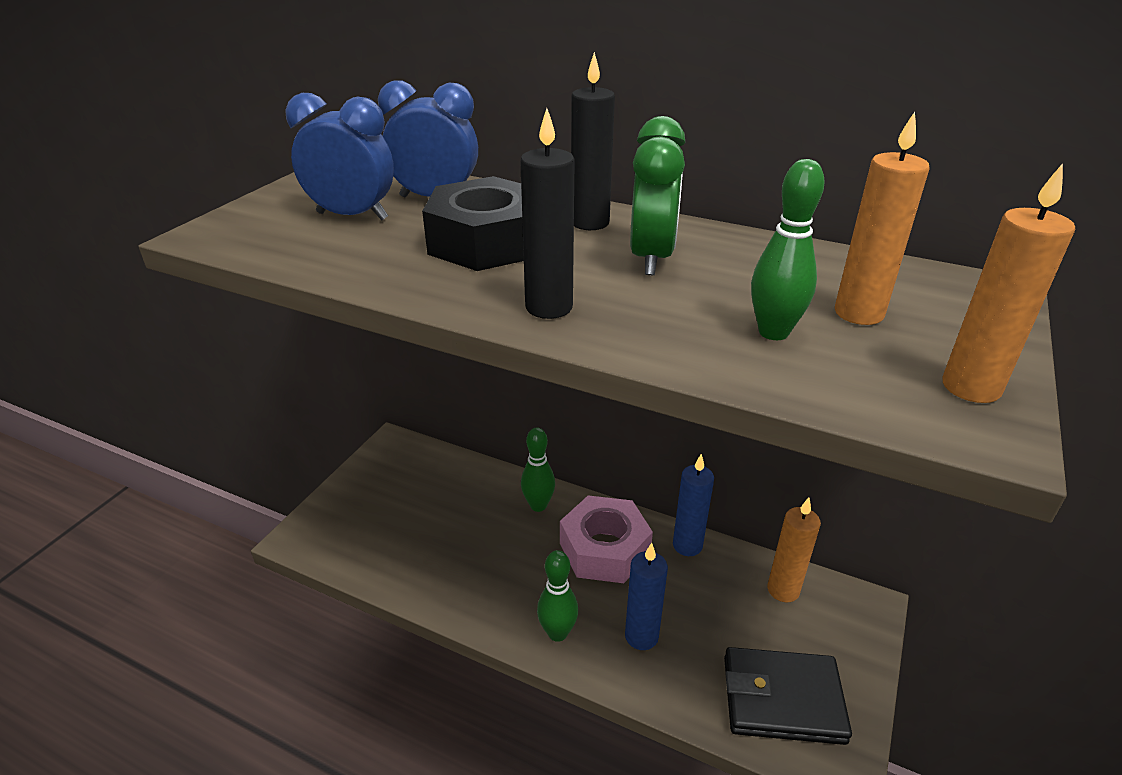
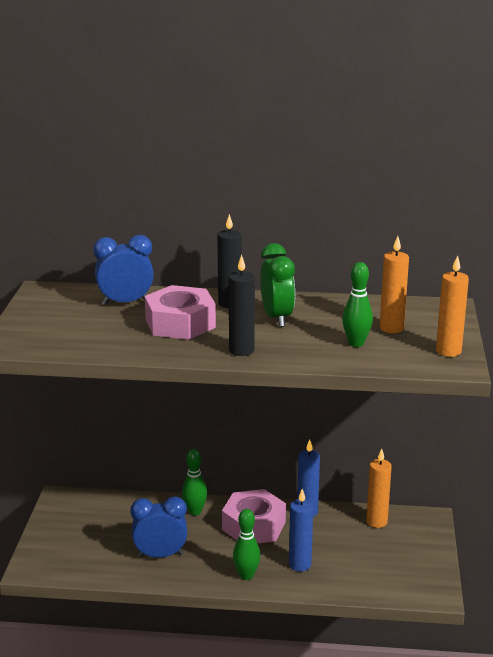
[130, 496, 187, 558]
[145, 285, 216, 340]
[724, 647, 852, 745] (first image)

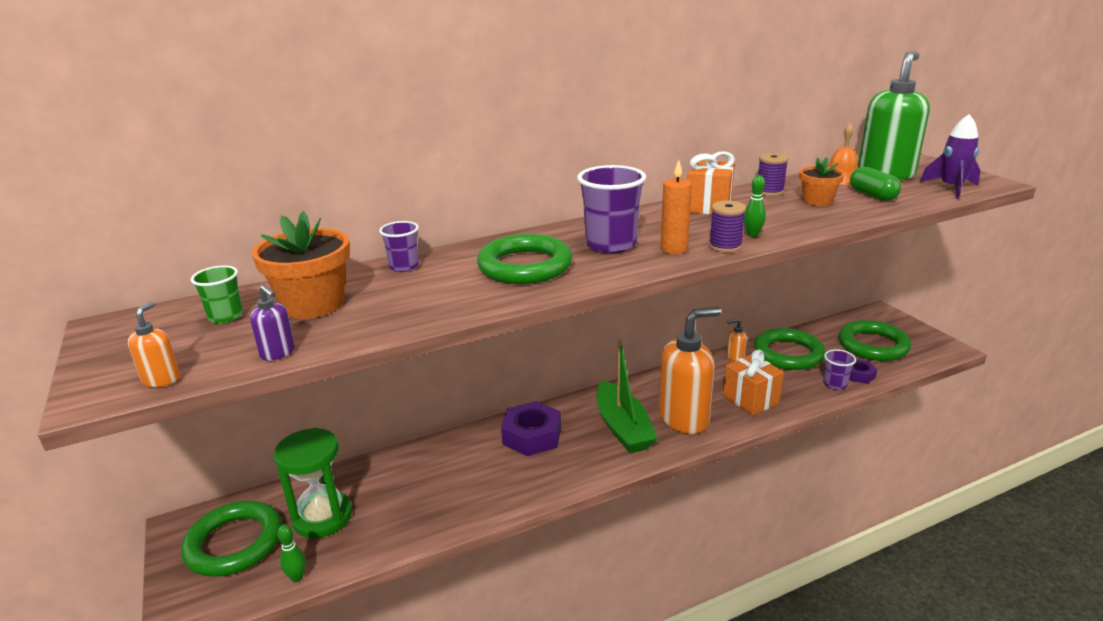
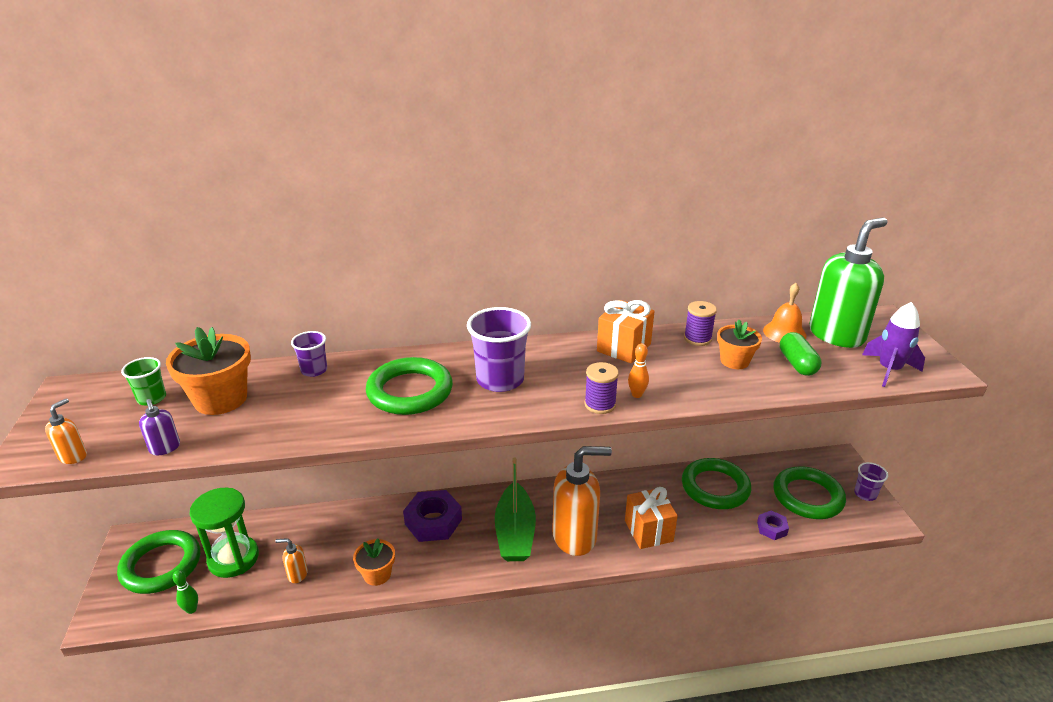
[661, 160, 692, 254] (first image)
[276, 538, 308, 583]
[628, 343, 649, 398]
[854, 462, 888, 501]
[353, 539, 395, 586]

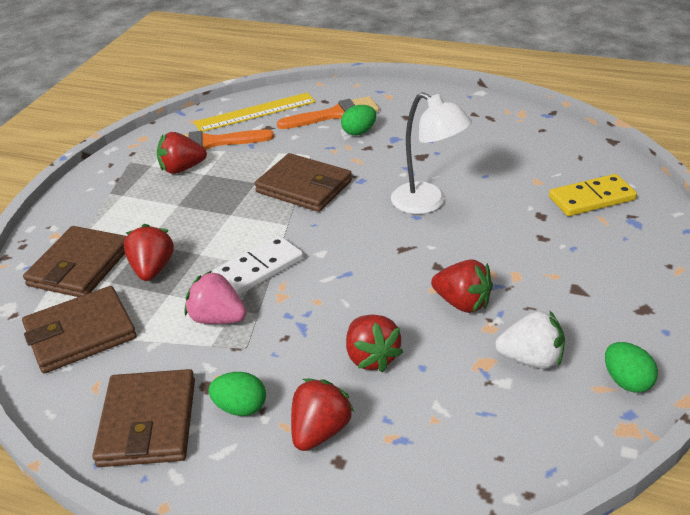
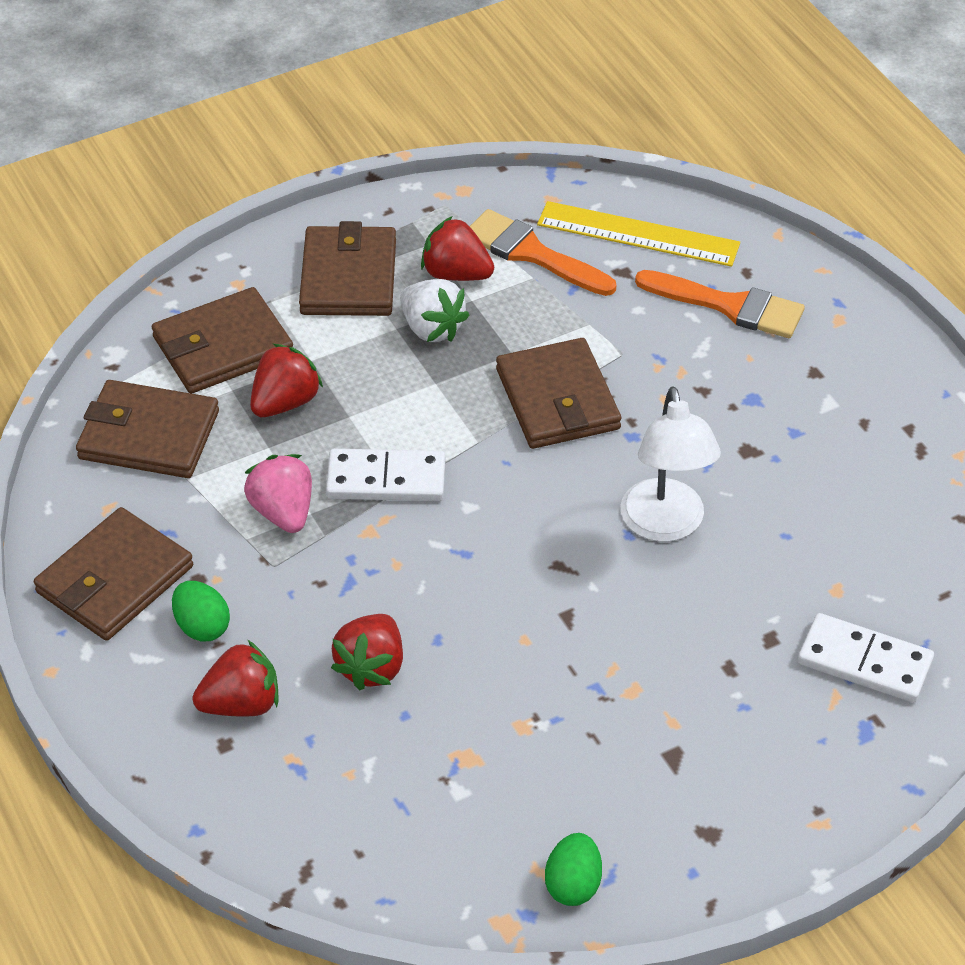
[341, 105, 376, 135] (first image)
[431, 259, 493, 313] (first image)
[400, 279, 469, 342]
[798, 613, 934, 703]
[299, 221, 396, 316]

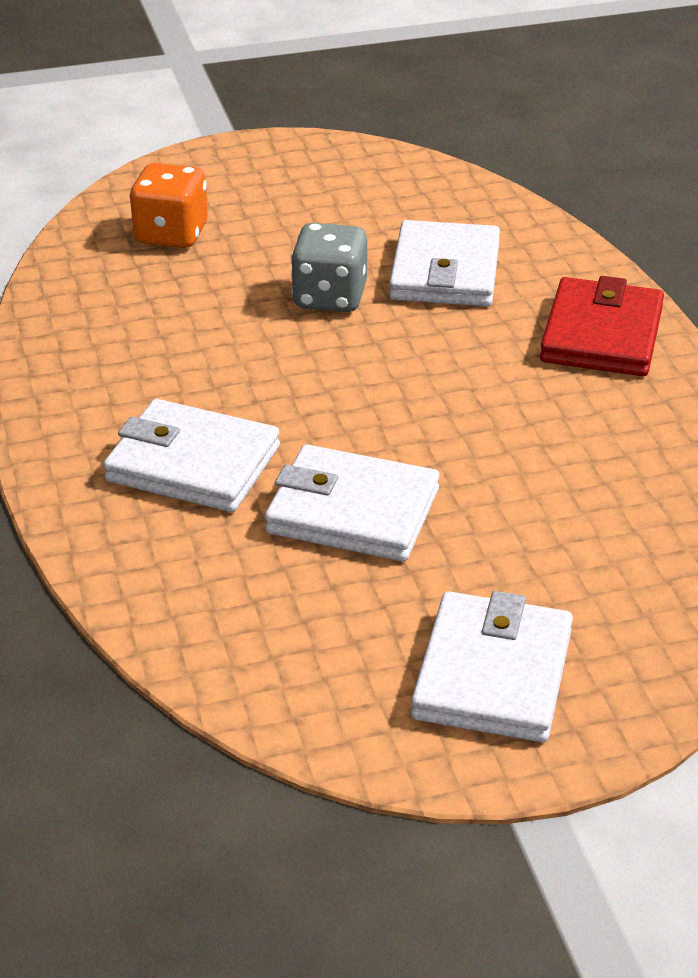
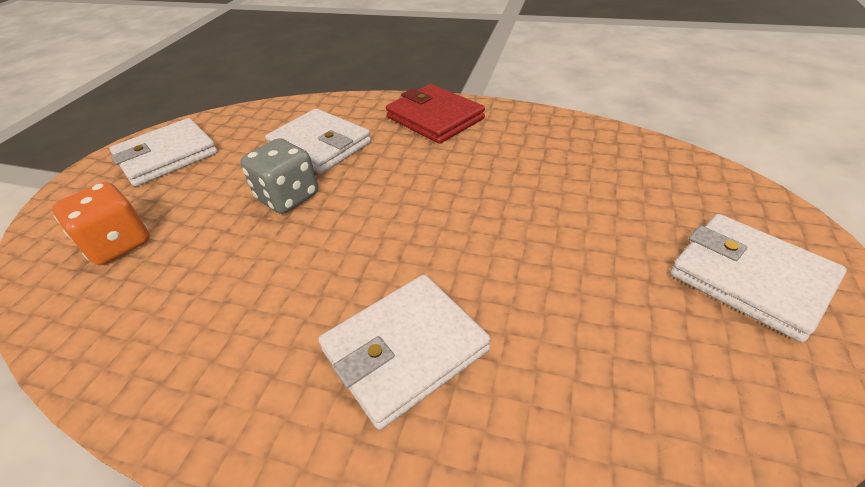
[109, 118, 218, 187]

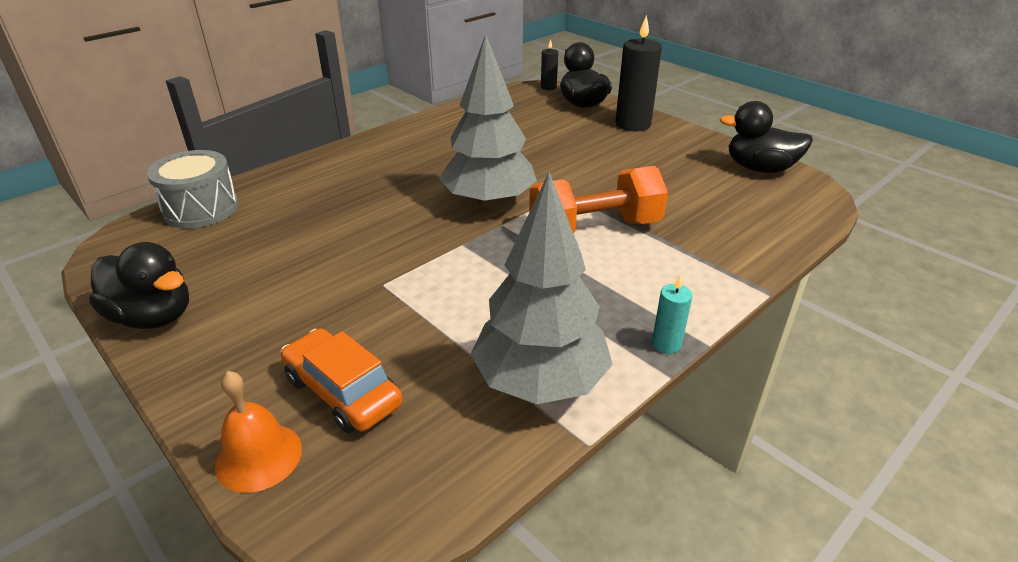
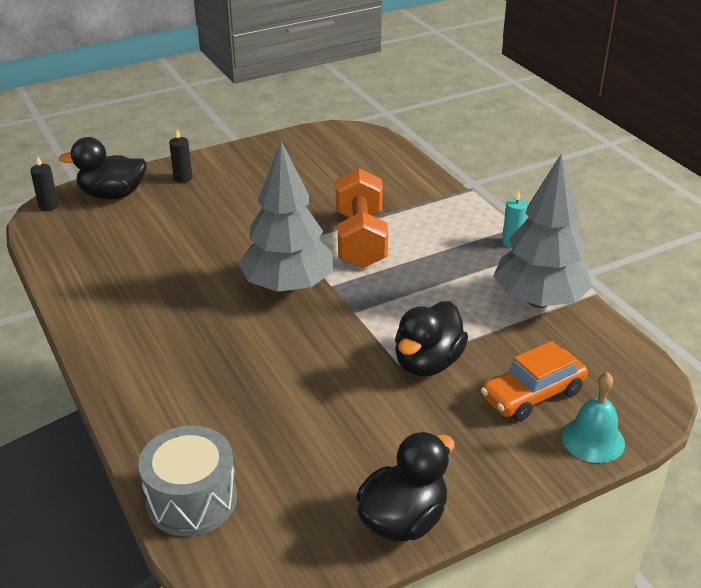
[561, 372, 625, 463]
[169, 129, 192, 183]
[395, 301, 468, 376]

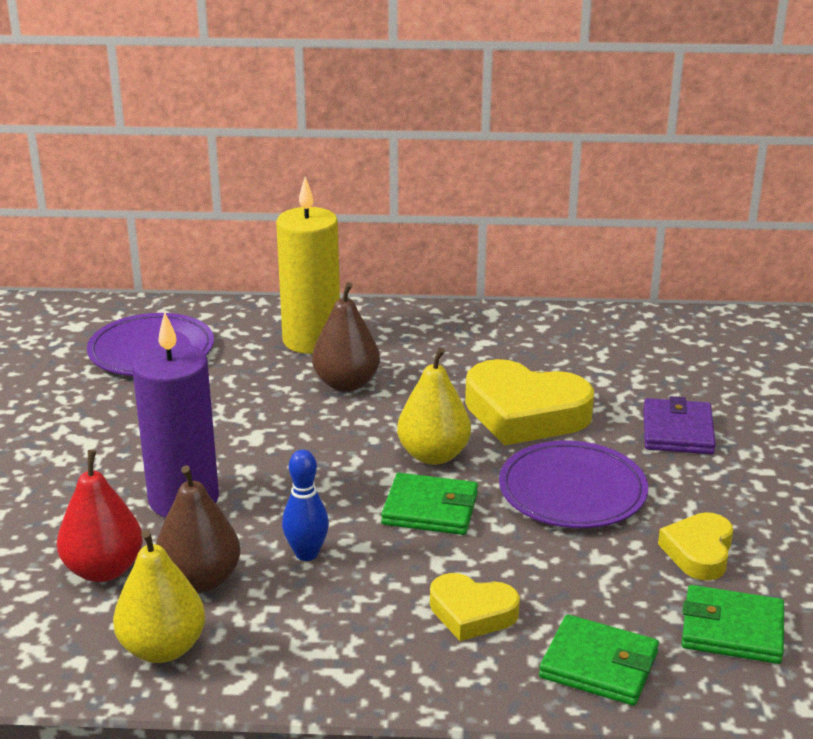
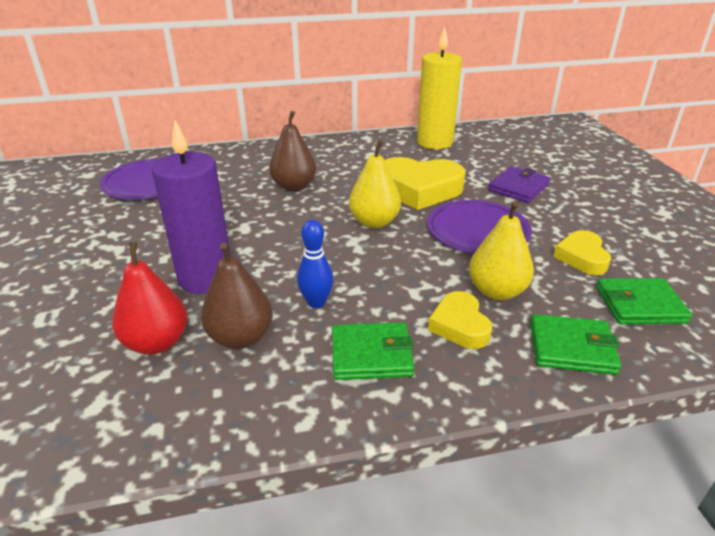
[469, 201, 534, 300]
[417, 27, 462, 149]
[332, 322, 415, 380]
[428, 291, 492, 349]
[488, 166, 550, 203]

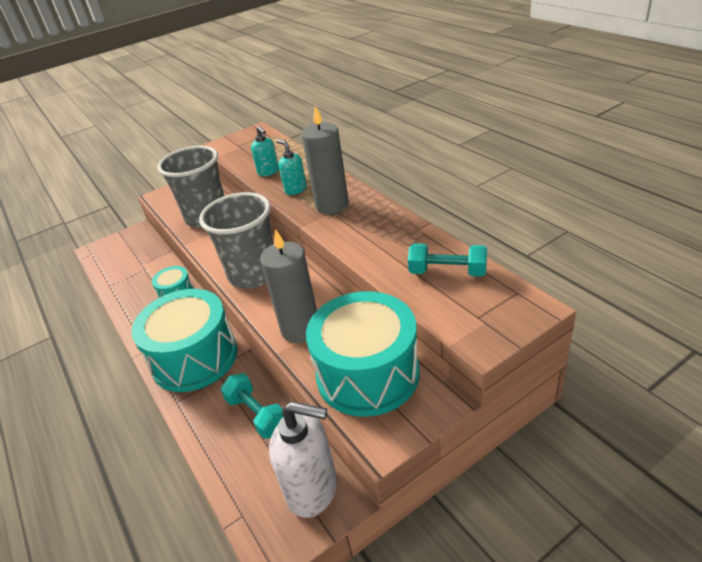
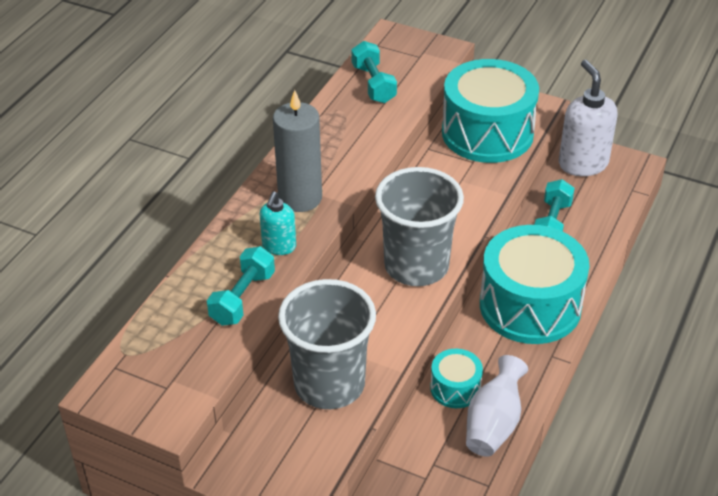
[207, 246, 275, 326]
[260, 229, 317, 343] (first image)
[466, 355, 528, 457]

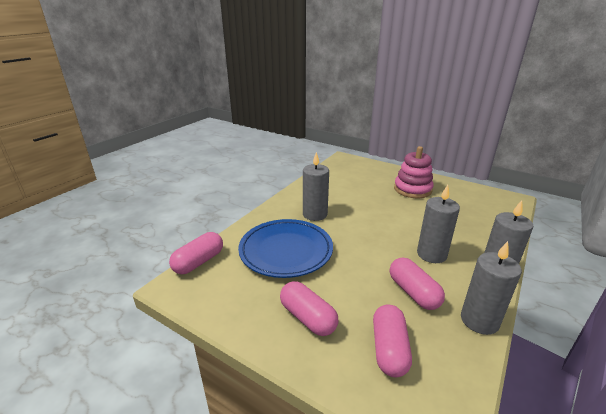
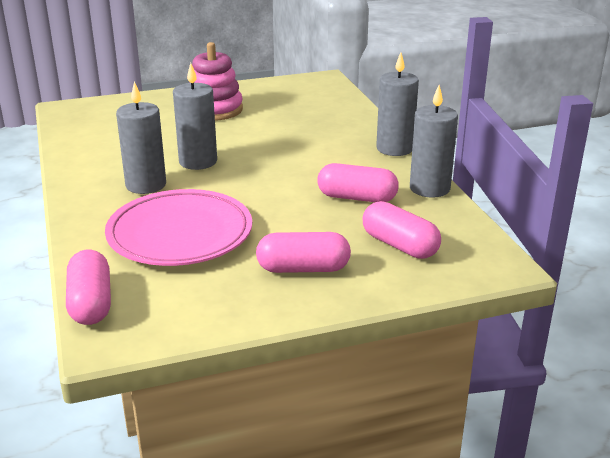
[105, 189, 252, 266]
[173, 63, 217, 170]

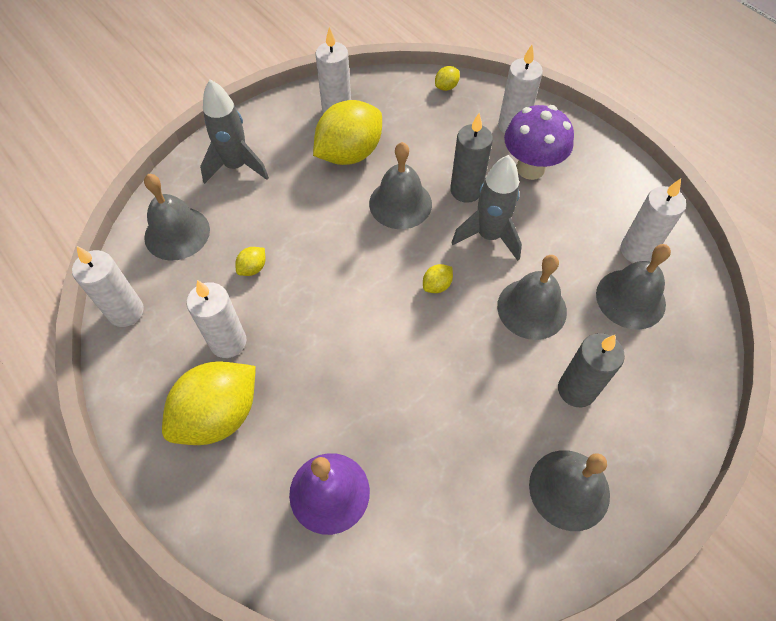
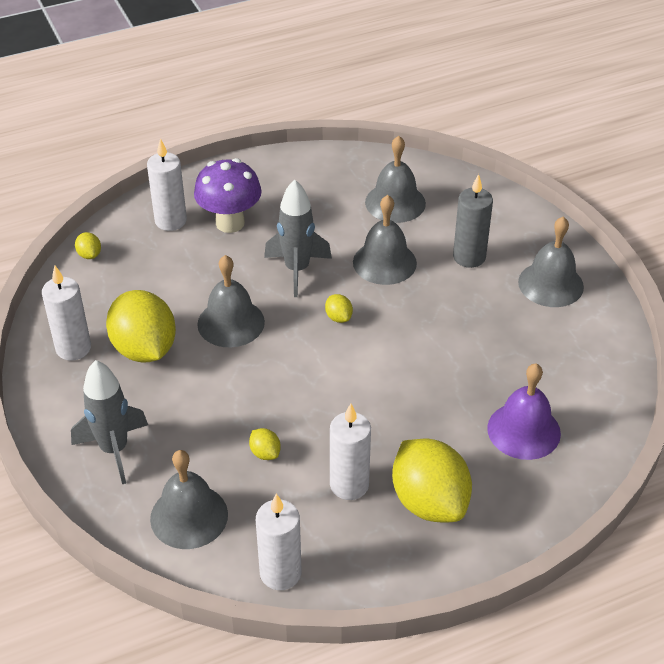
[450, 113, 493, 203] (first image)
[621, 178, 686, 263] (first image)

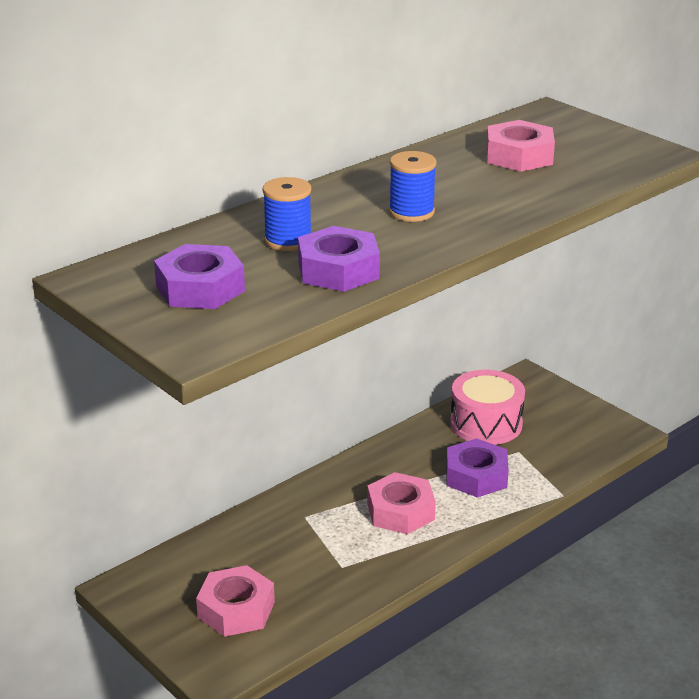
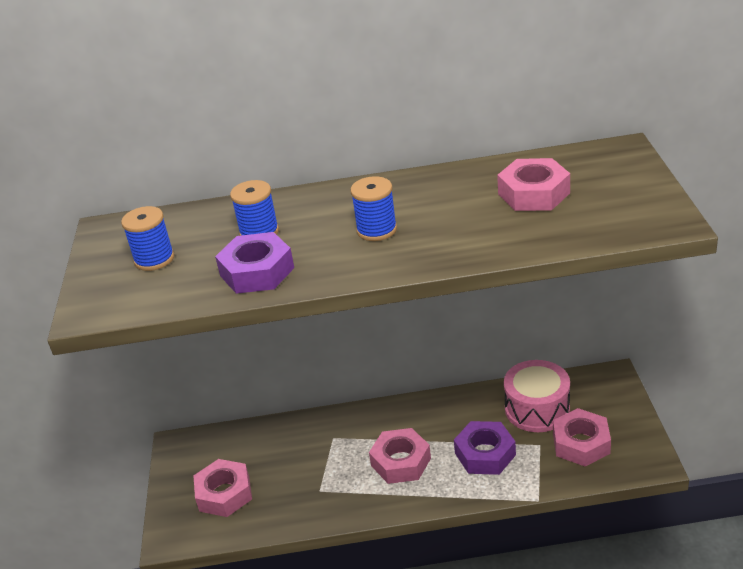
[121, 206, 174, 271]
[553, 408, 611, 467]

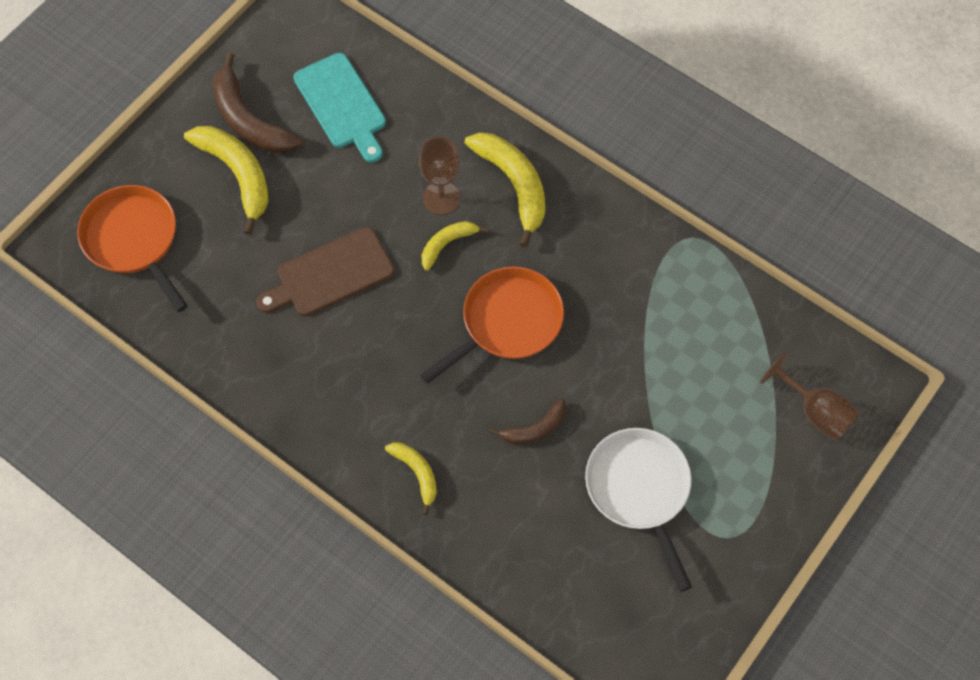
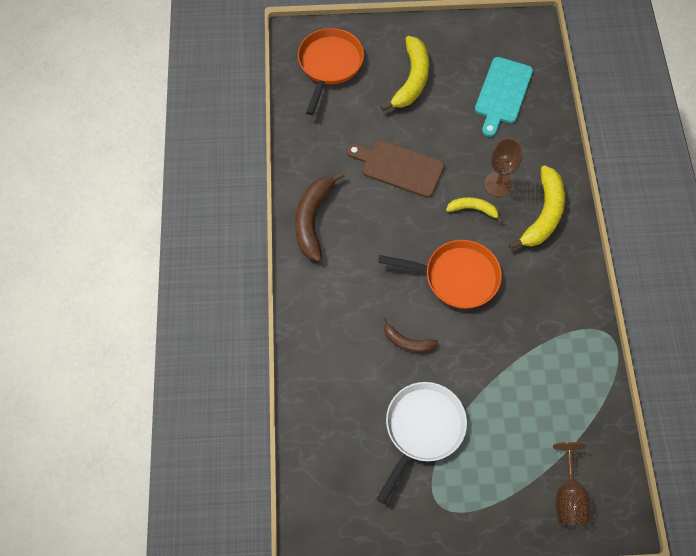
[295, 171, 345, 262]
[385, 442, 437, 515] (first image)

